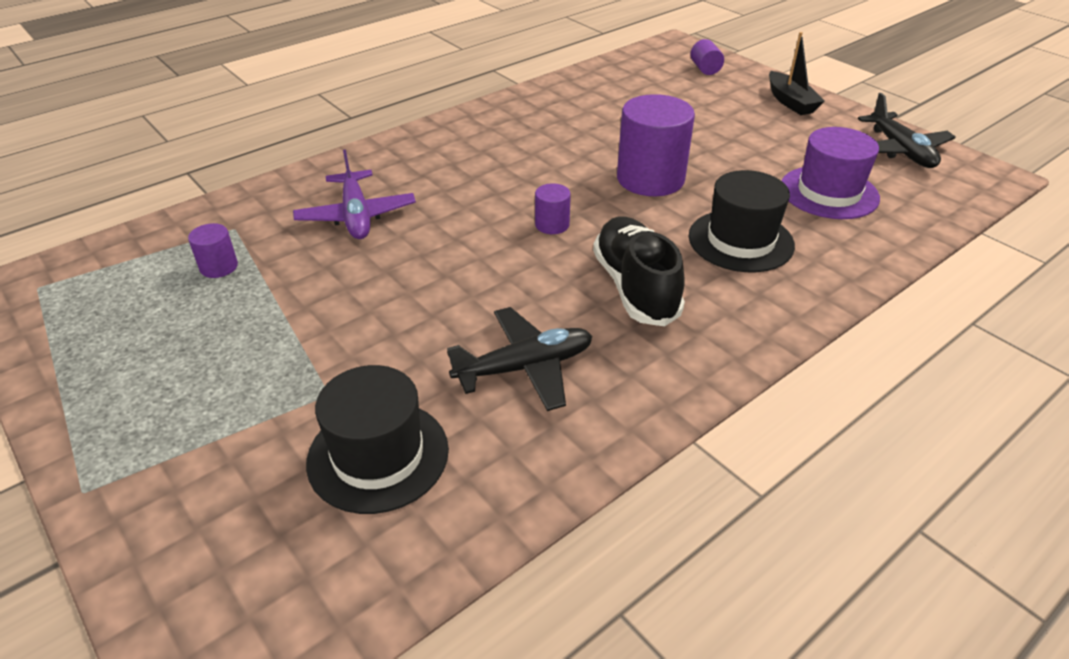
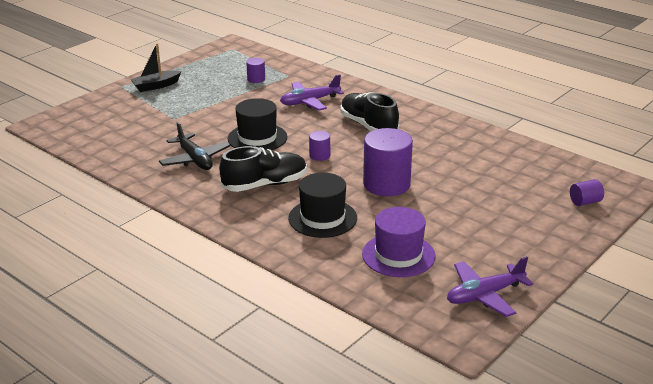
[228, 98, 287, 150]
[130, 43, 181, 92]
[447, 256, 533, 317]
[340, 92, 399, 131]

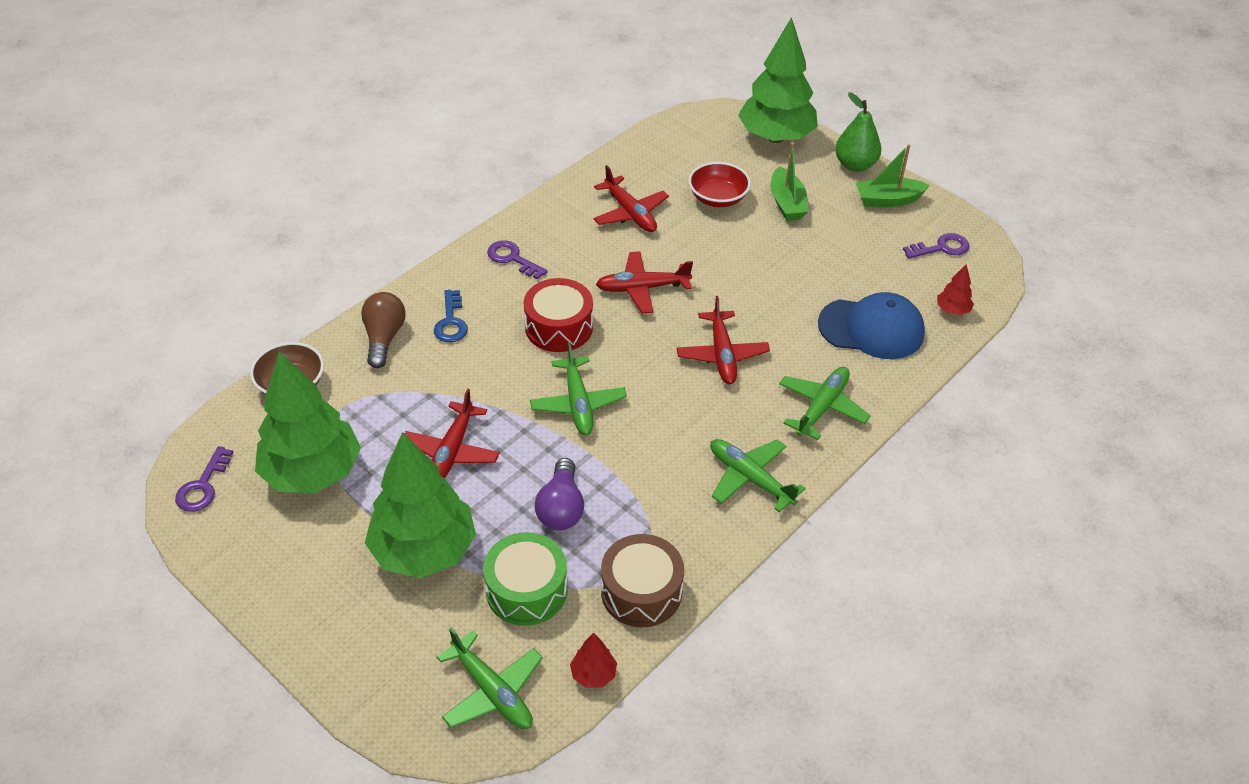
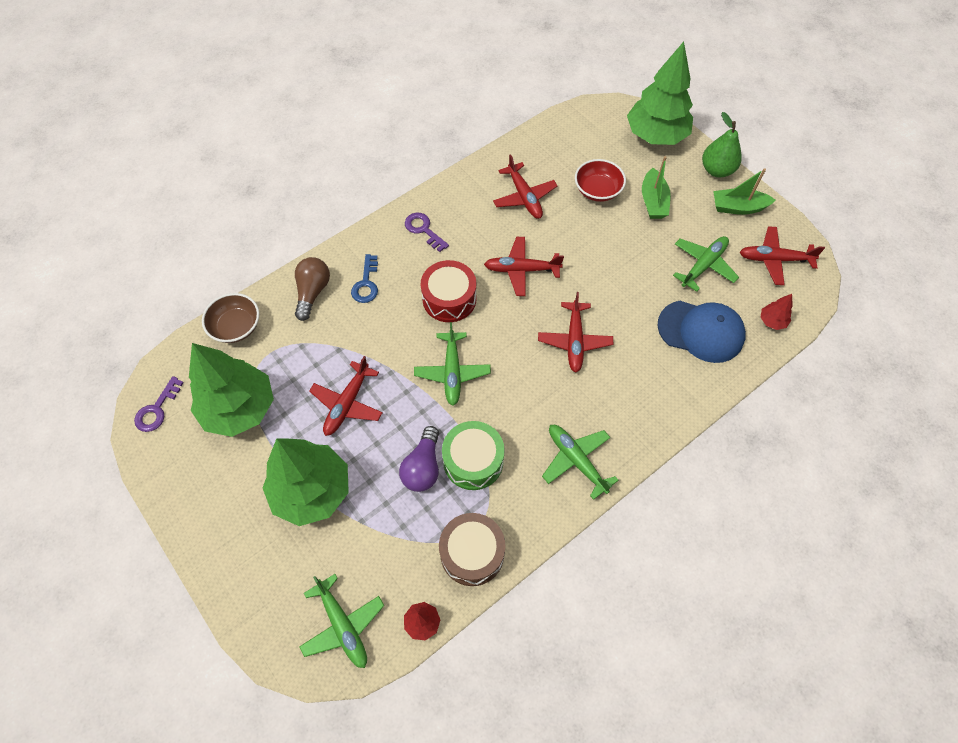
[442, 421, 505, 490]
[673, 236, 739, 292]
[740, 226, 825, 285]

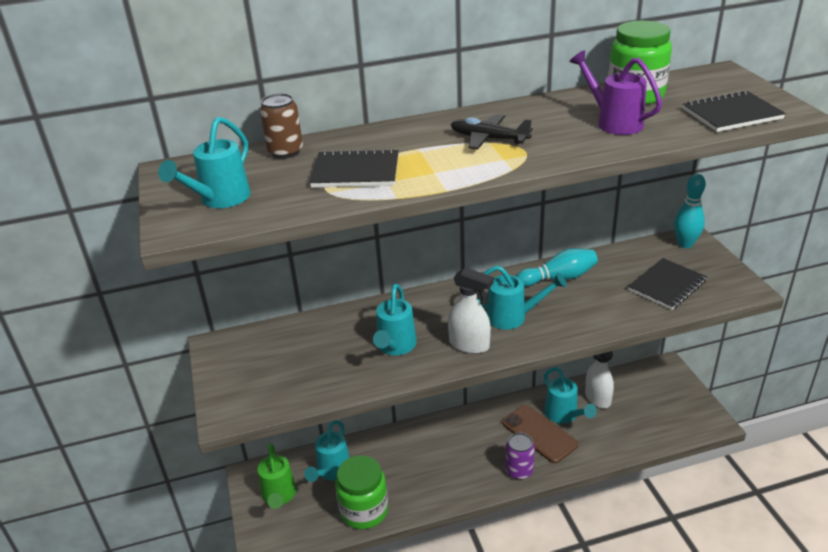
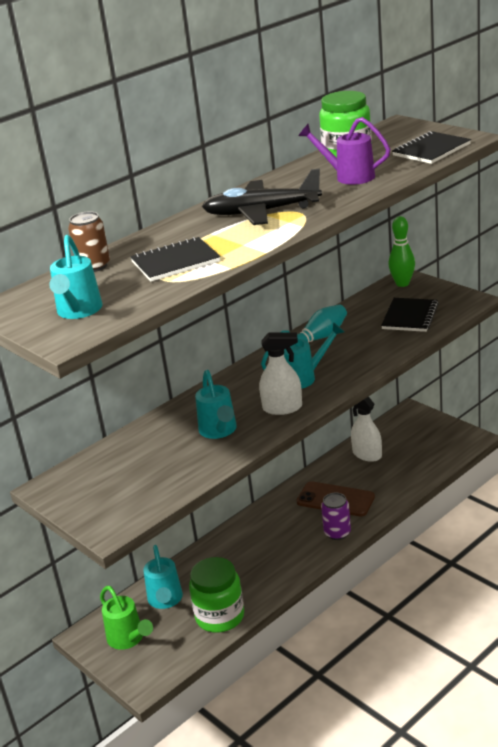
[202, 168, 322, 225]
[544, 367, 597, 424] (first image)
[388, 216, 415, 287]

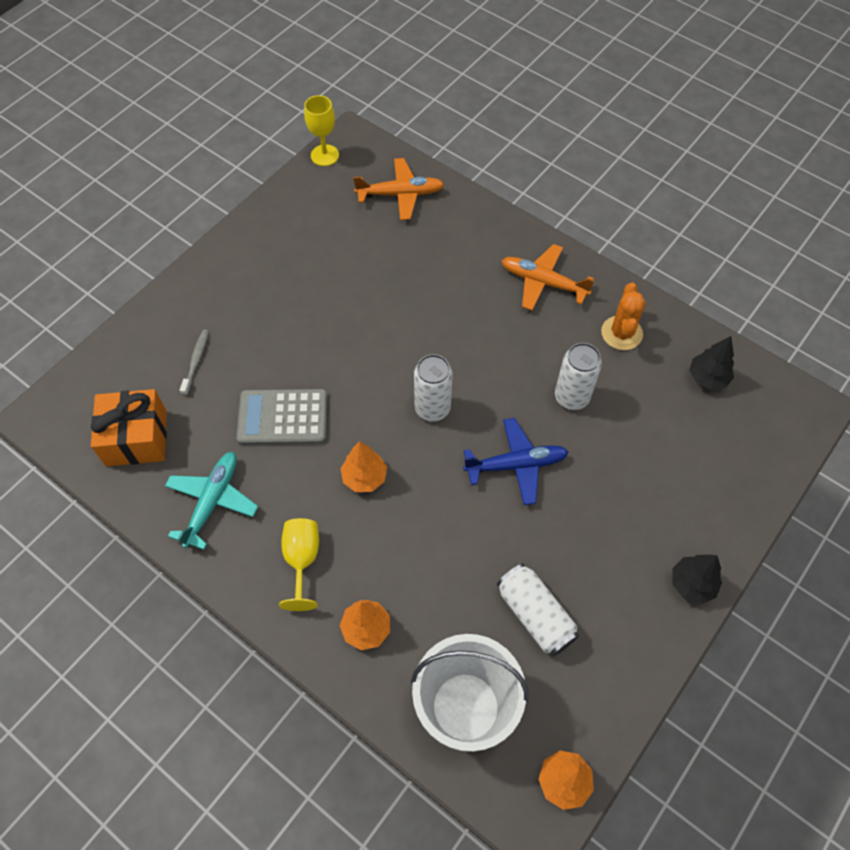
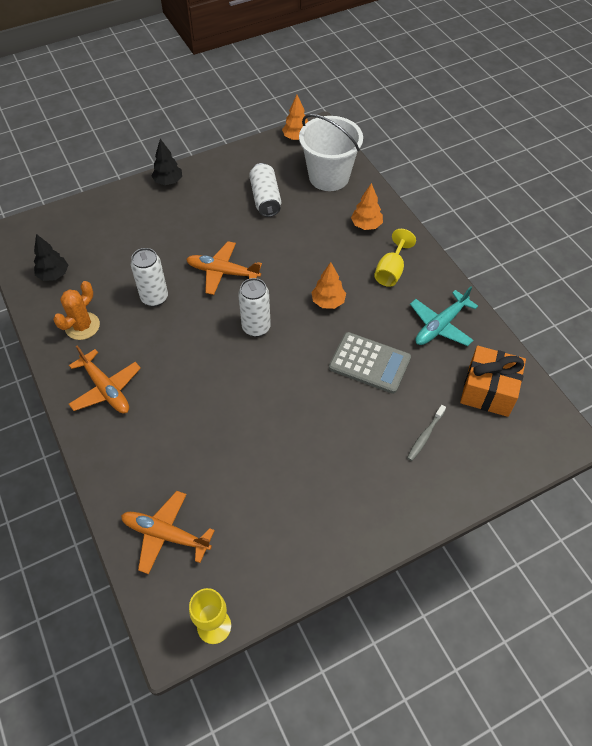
[186, 241, 262, 295]

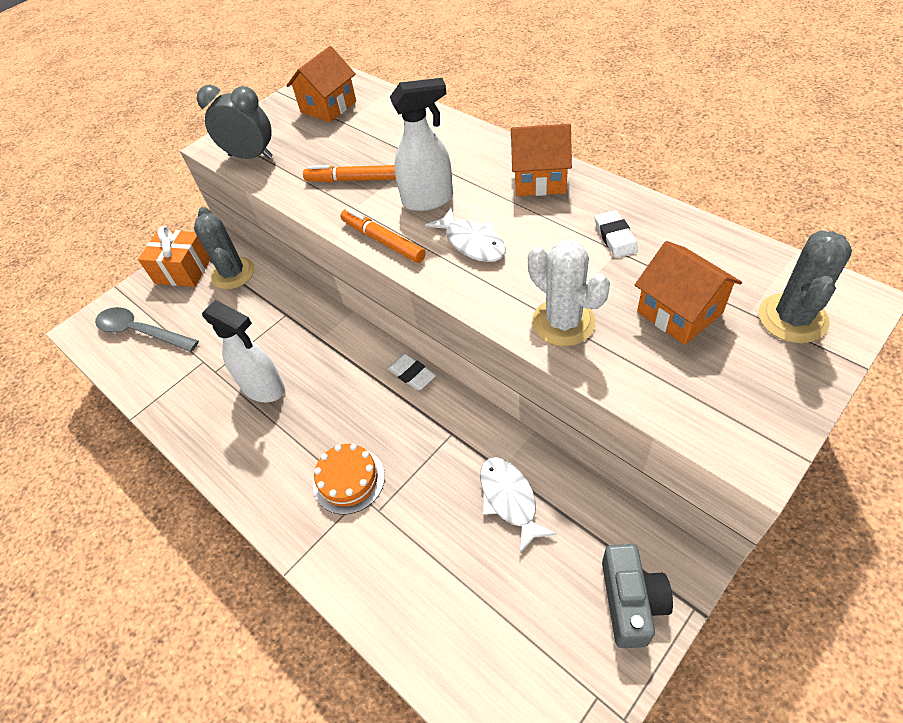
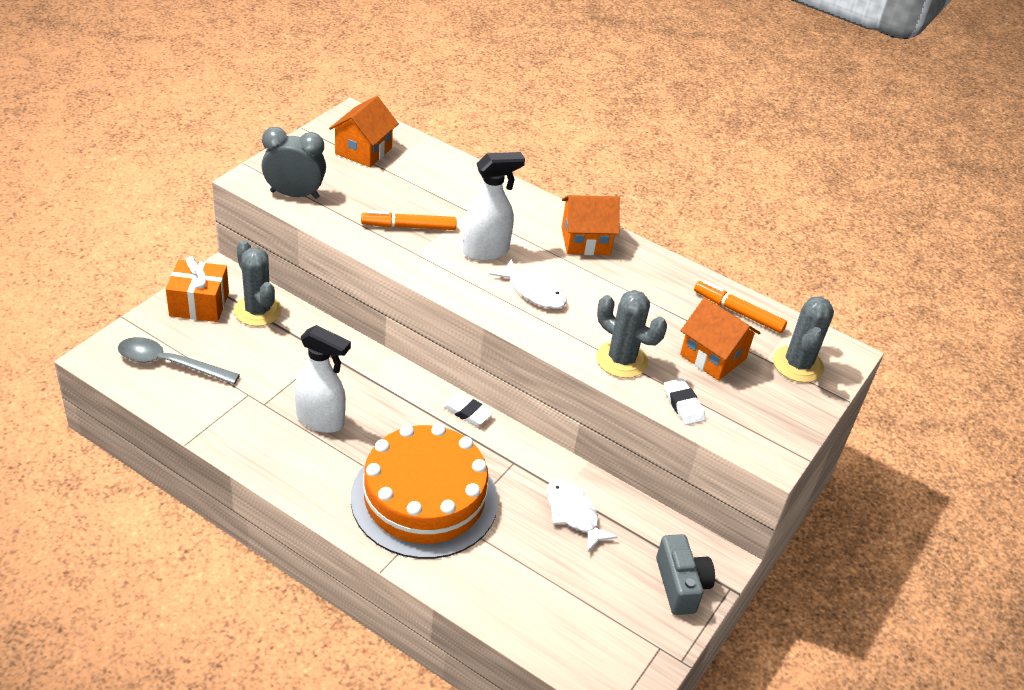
[351, 424, 498, 559]
[694, 281, 787, 333]
[596, 290, 667, 378]
[664, 378, 706, 425]

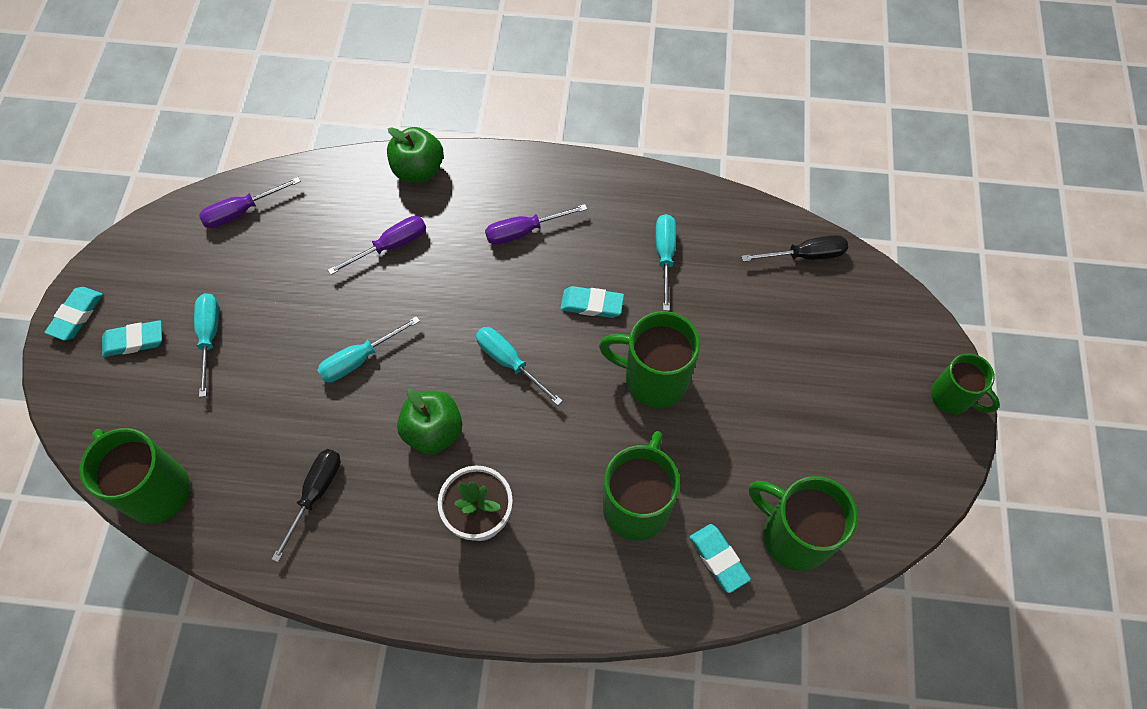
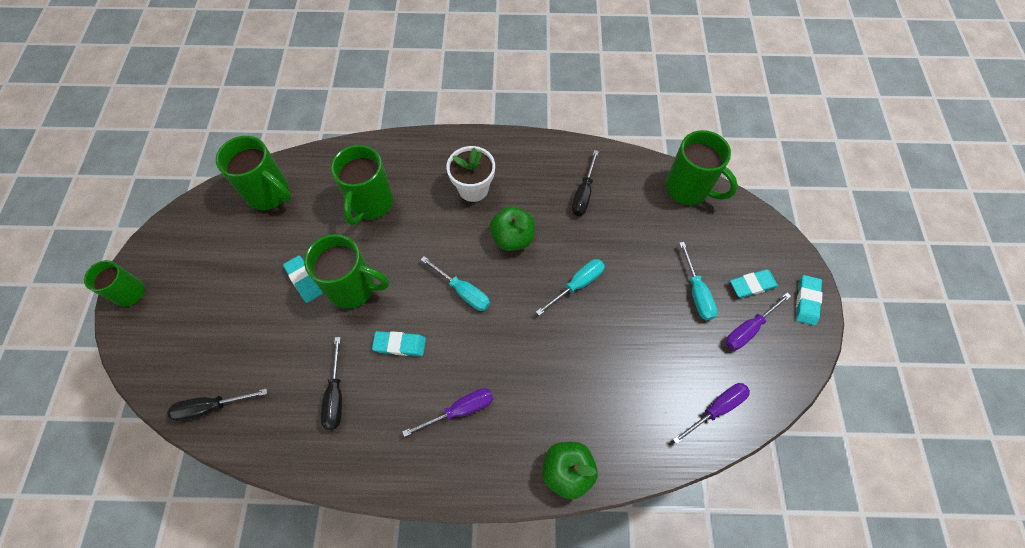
[725, 293, 791, 350]
[321, 337, 342, 430]
[283, 256, 323, 303]

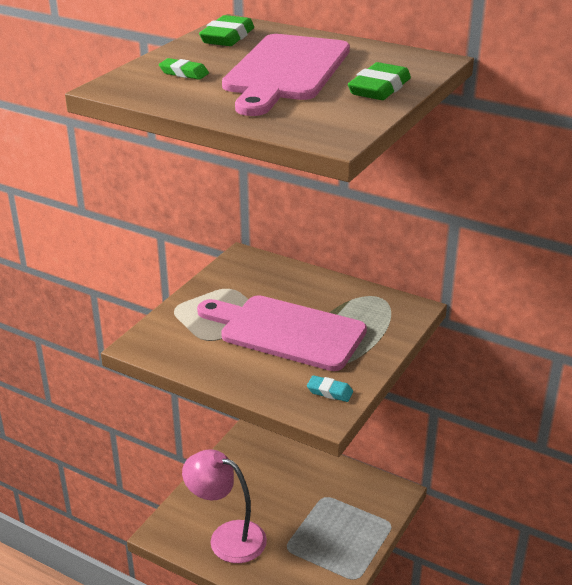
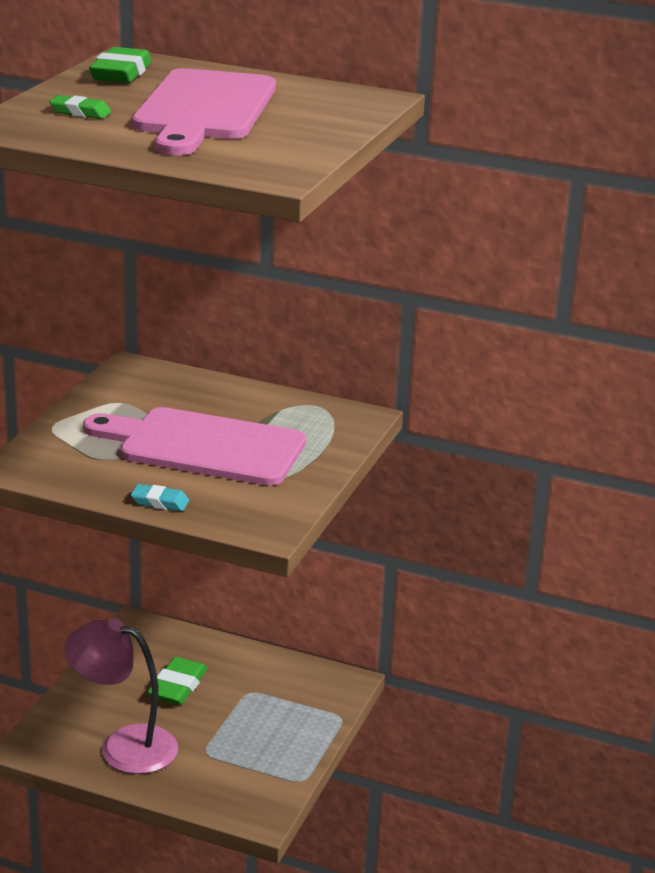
[131, 484, 189, 511]
[147, 657, 207, 705]

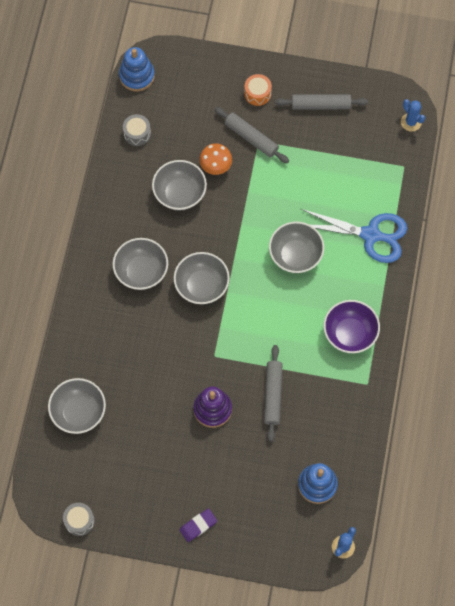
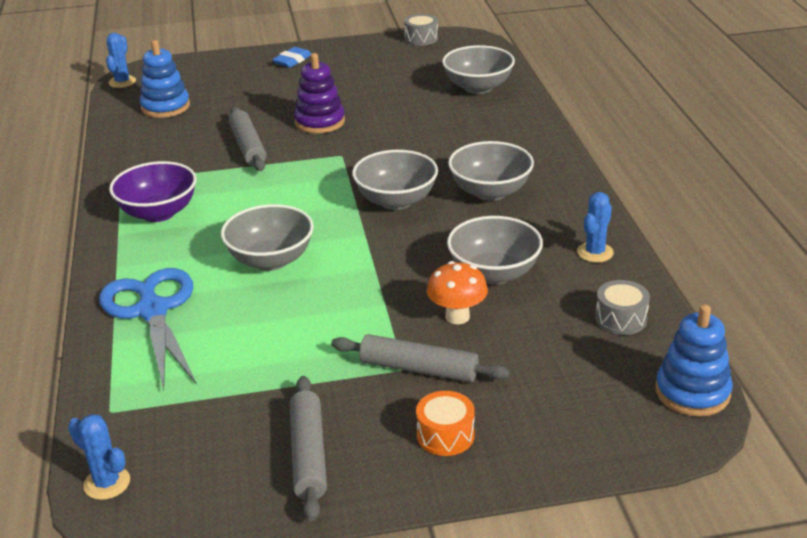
[272, 47, 311, 68]
[289, 376, 327, 522]
[99, 268, 197, 390]
[577, 192, 614, 263]

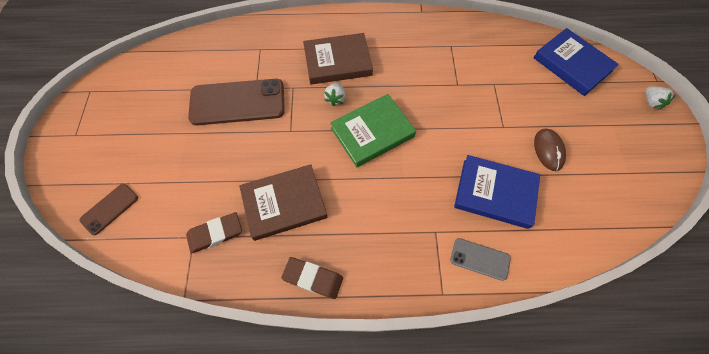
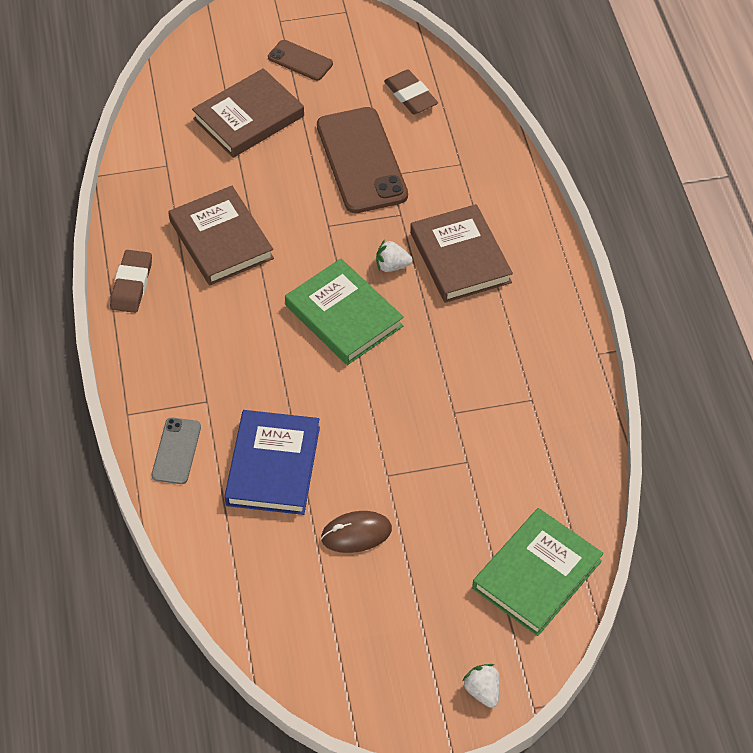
[268, 40, 333, 81]
[384, 70, 438, 114]
[472, 508, 604, 636]
[462, 664, 500, 708]
[192, 68, 304, 158]

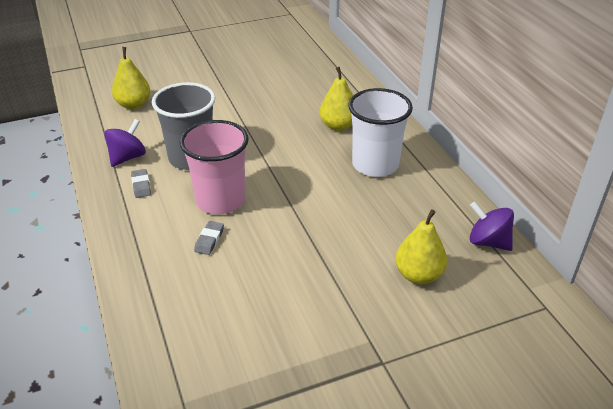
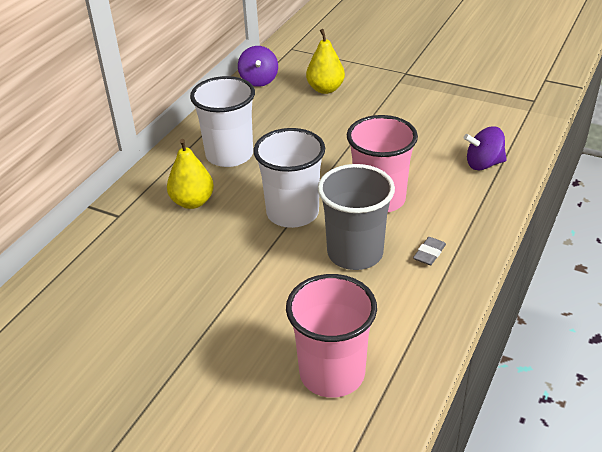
[464, 126, 507, 170]
[286, 274, 377, 398]
[194, 221, 224, 255] (first image)
[253, 128, 325, 228]

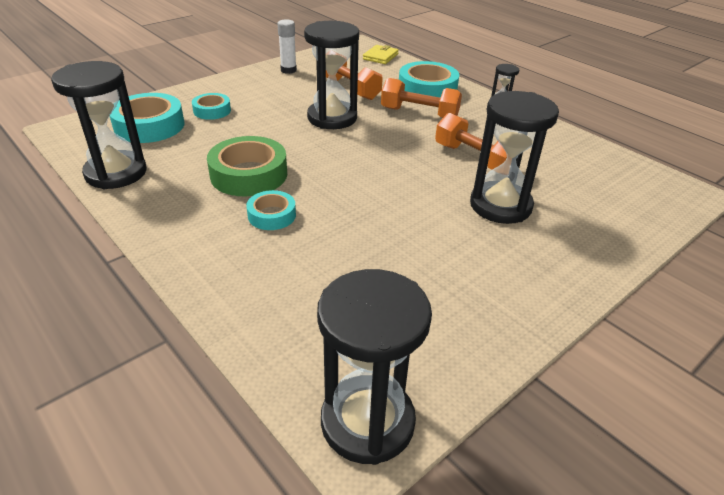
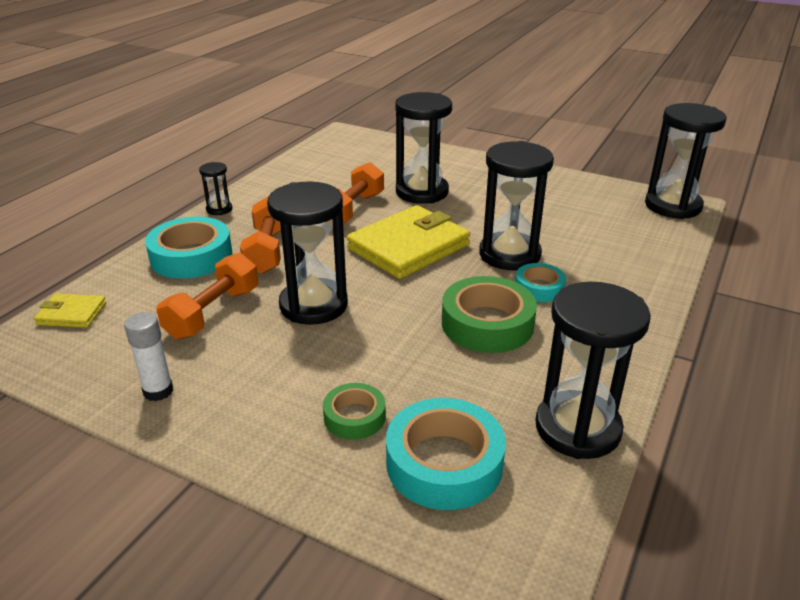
[323, 383, 386, 440]
[347, 205, 470, 279]
[479, 141, 554, 270]

